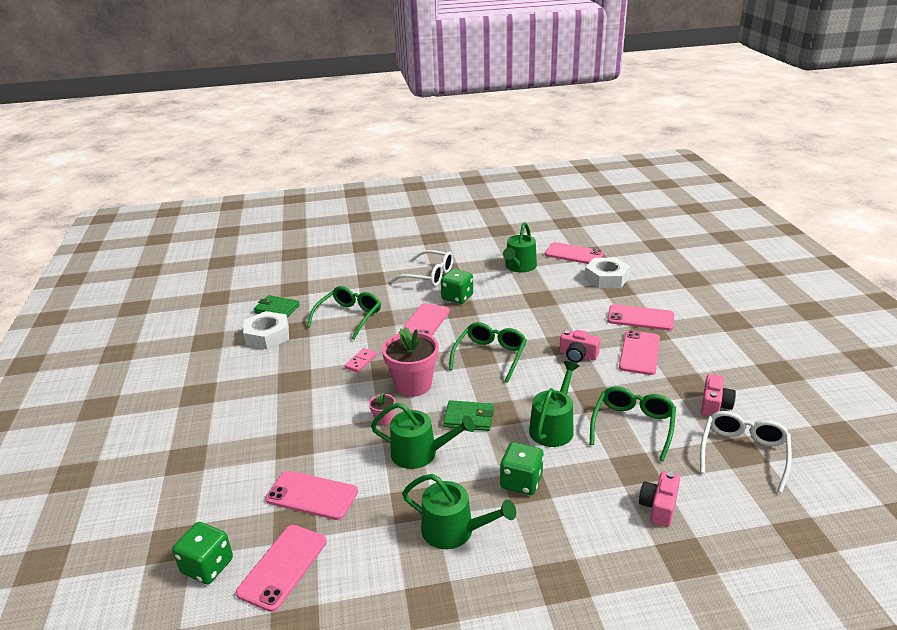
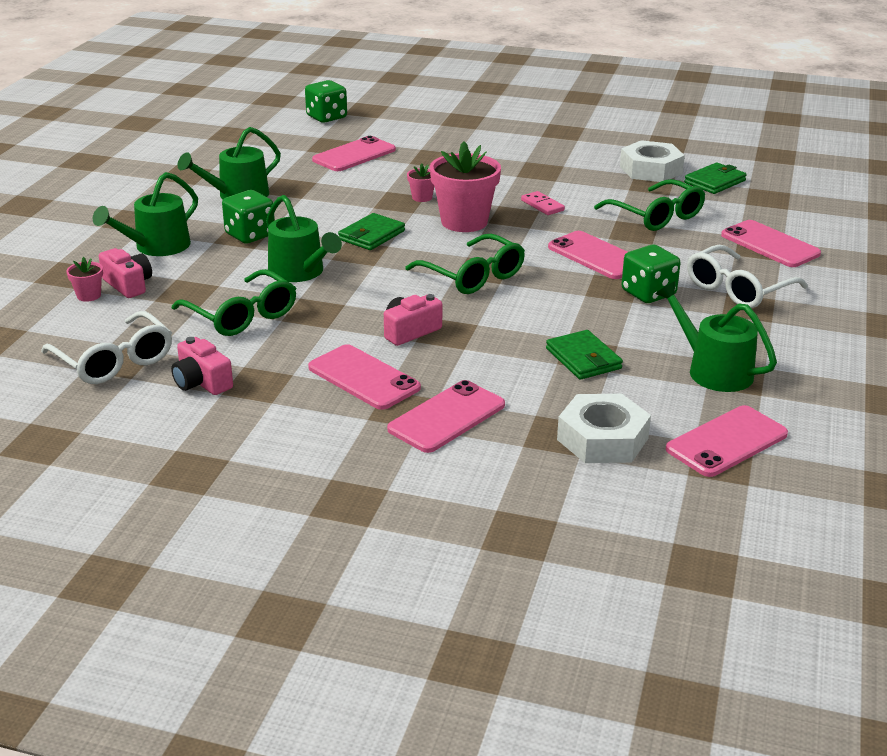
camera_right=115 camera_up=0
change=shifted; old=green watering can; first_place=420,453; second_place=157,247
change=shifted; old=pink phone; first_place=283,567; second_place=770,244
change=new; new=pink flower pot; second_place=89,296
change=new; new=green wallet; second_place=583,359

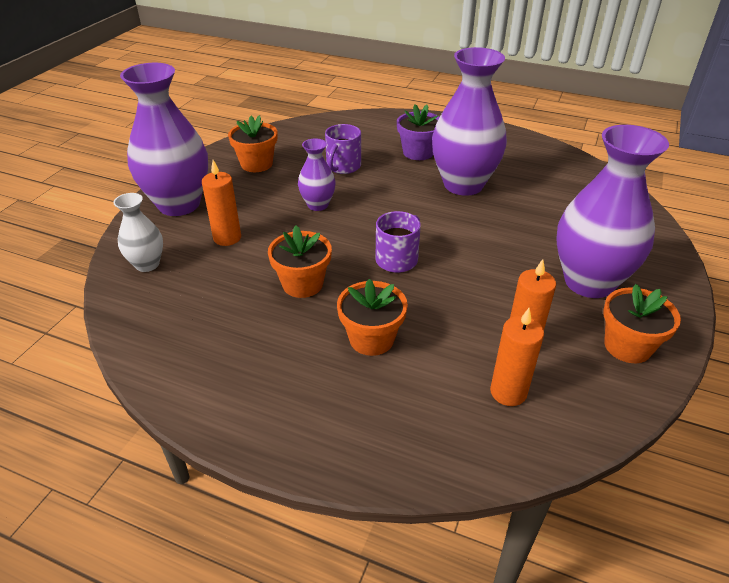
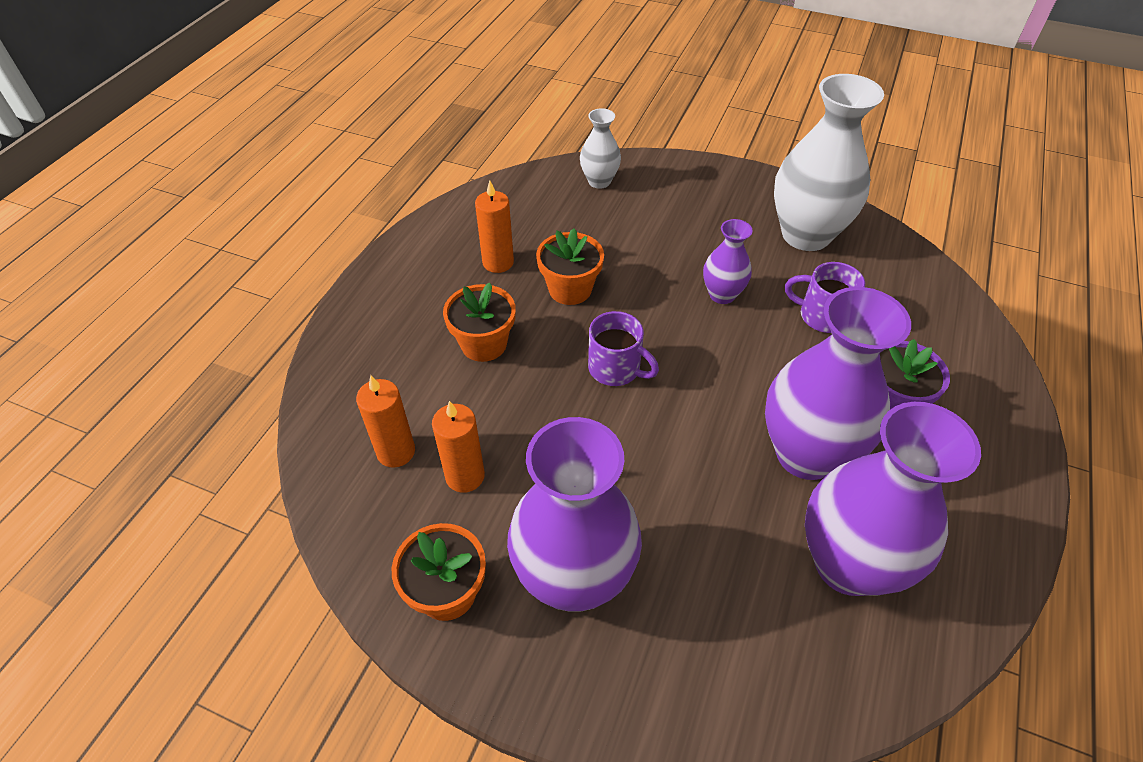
camera_right=90 camera_up=10
change=shifted; old=purple vase; first_place=179,204; second_place=848,564
change=swapped; old=orange flower pot; new=white vase; first_place=256,164; second_place=806,235
change=shifted; old=orange candle; first_place=227,238; second_place=498,262

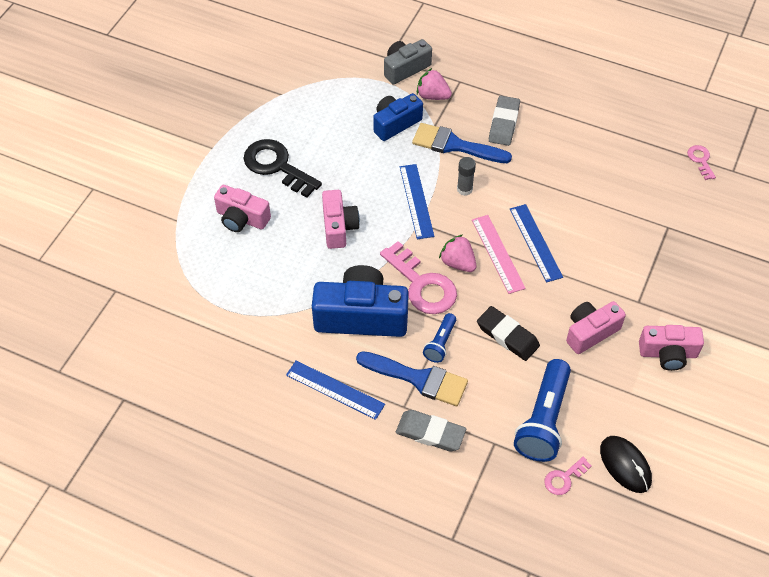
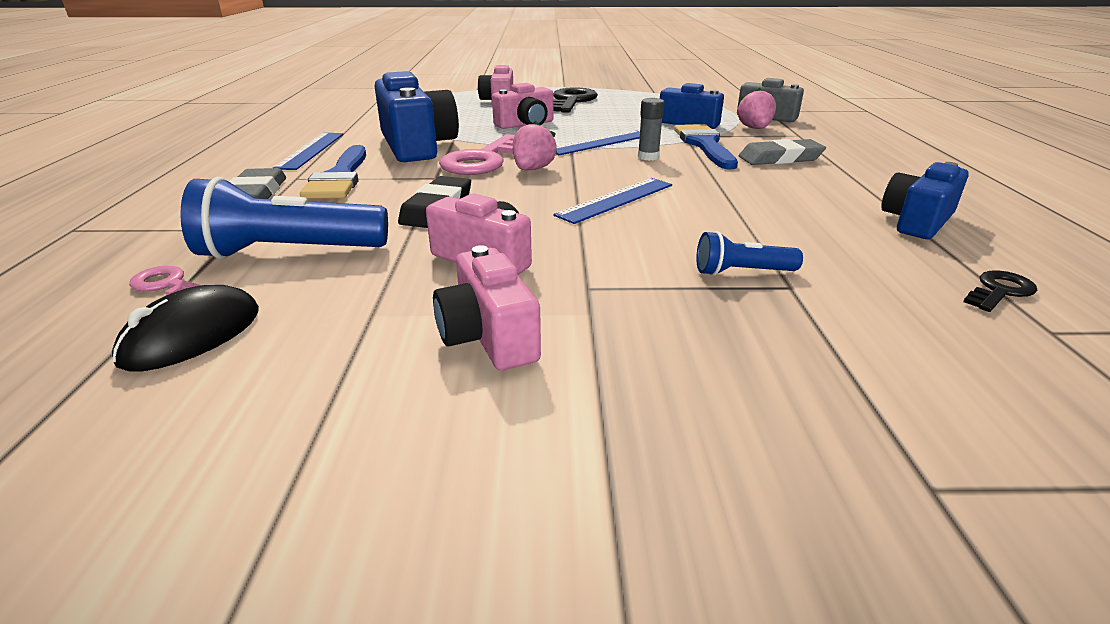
camera_right=65 camera_up=-25
change=repainted; old=pink key; new=black key; first_place=700,160; second_place=999,291
change=gone; old=pink ruler; first_place=498,253
change=shifted; old=blue flashlight; first_place=440,343; second_place=741,272
change=new; new=blue camera; second_place=917,221

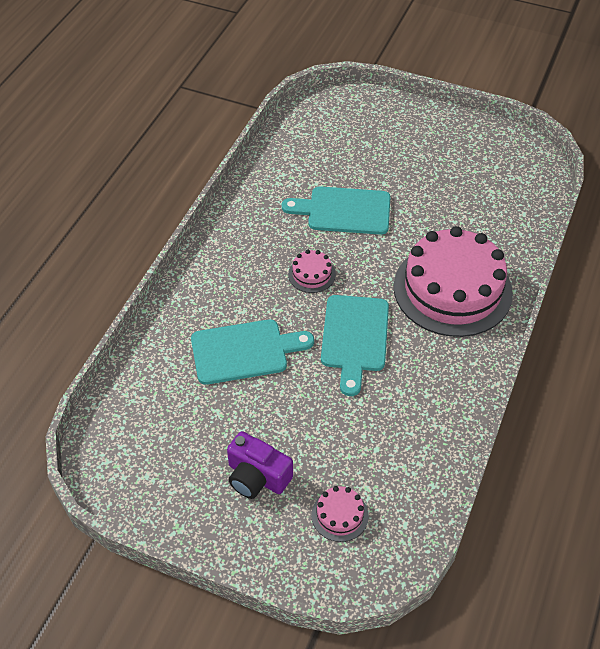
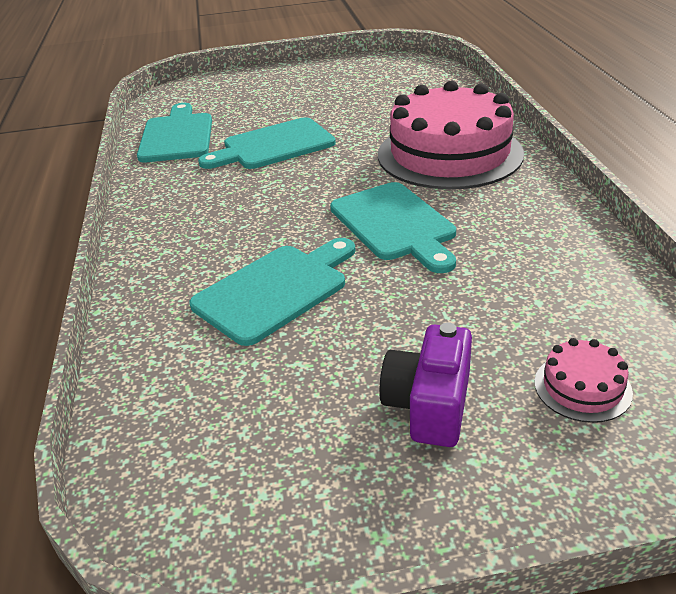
camera_right=-30 camera_up=-15
change=gone; old=pink cake; first_place=311,274
change=rotated; old=purple camera; first_place=257,477; second_place=429,405; degrees=105
change=new; new=turquoise cutting board; second_place=177,136

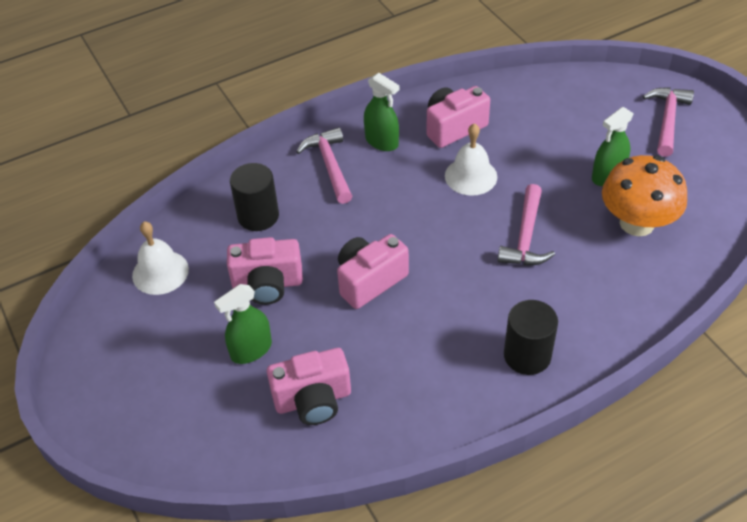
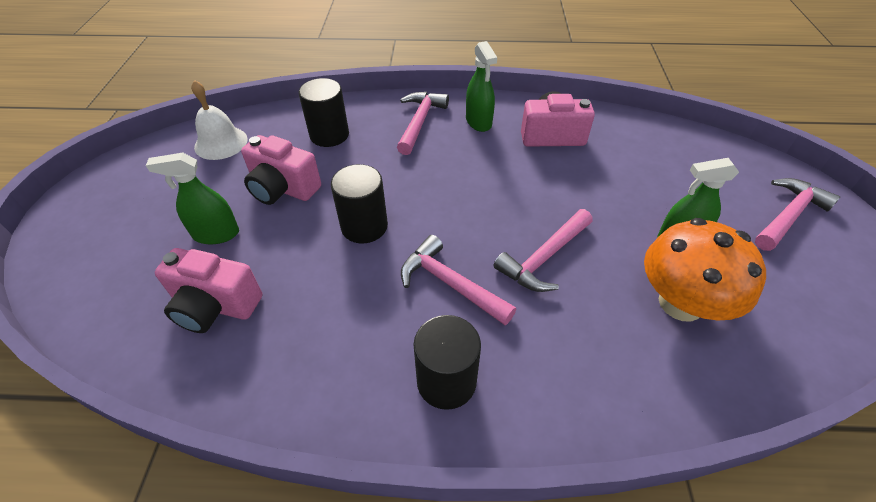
camera_right=30 camera_up=0
change=gone; old=white bell; first_place=471,176
change=swapped; old=pink camera; new=black cylinder; first_place=369,281; second_place=364,226
change=new; new=pink hammer; second_place=450,284

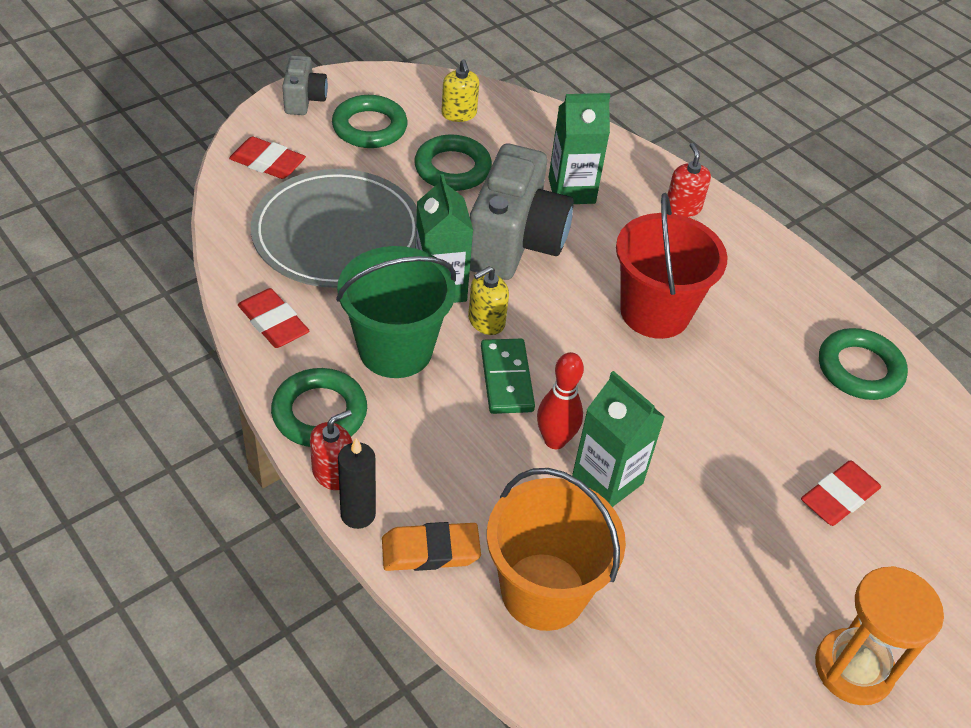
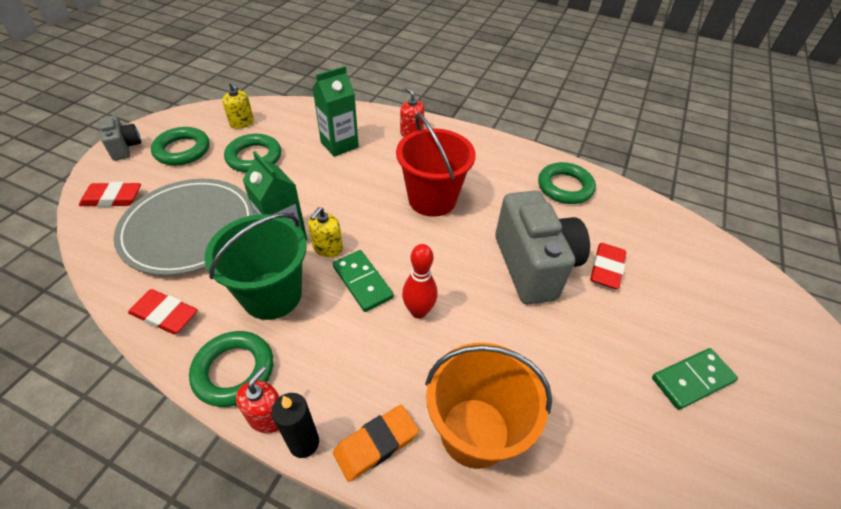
camera_right=-25 camera_up=0
change=shifted; old=grey camera; first_place=515,243; second_place=534,266
change=gone; old=green carton; first_place=607,480
change=swapped; old=orange hourglass; new=green domino; first_place=853,668; second_place=692,379

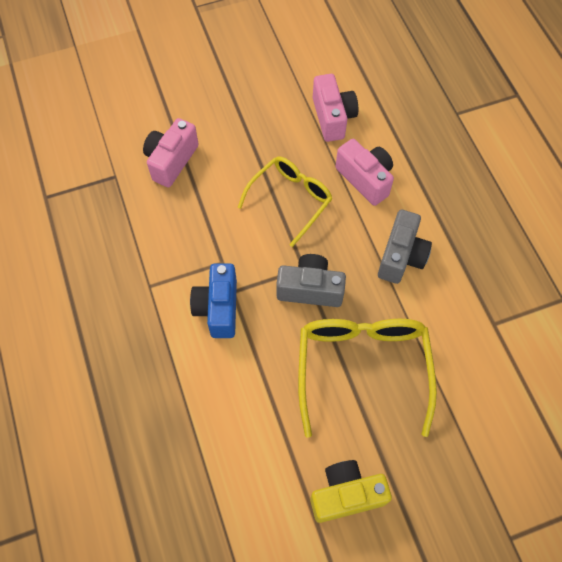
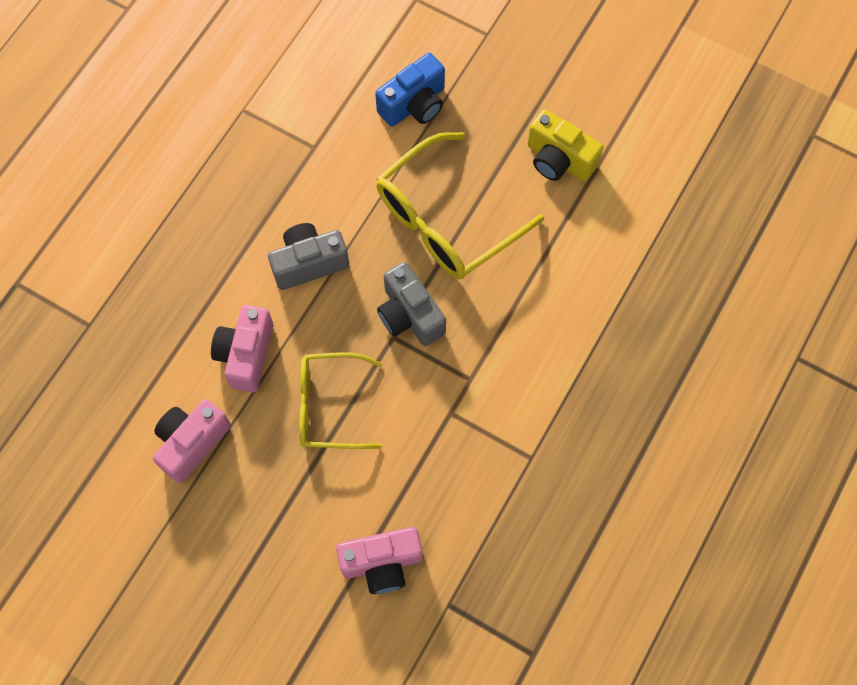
camera_right=-130 camera_up=5
change=shifted; old=blue camera; first_place=218,308; second_place=414,104

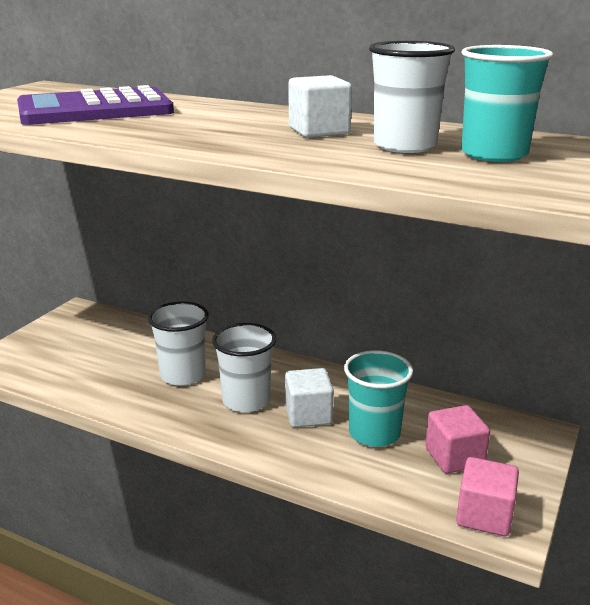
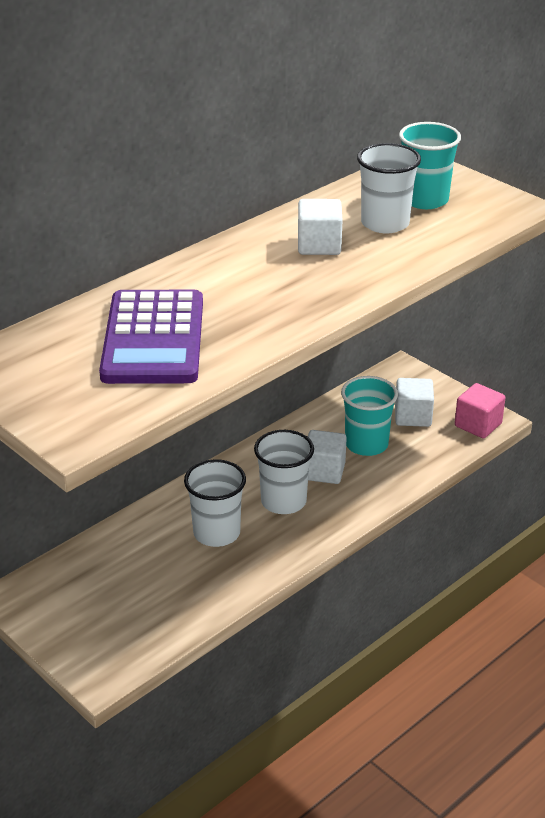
camera_right=-70 camera_up=10
change=repainted; old=pink cube; new=white cube; first_place=454,457; second_place=413,416

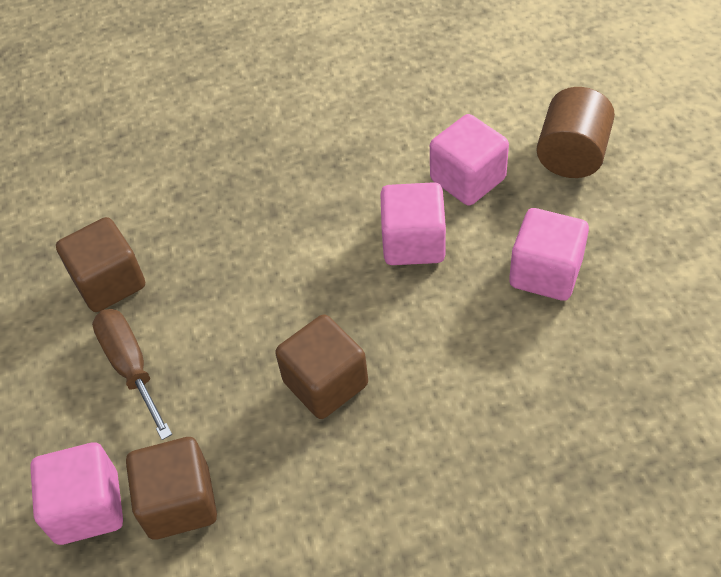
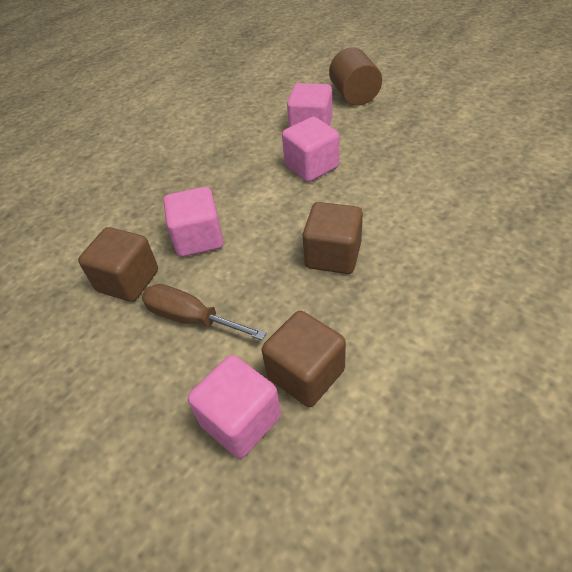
camera_right=-35 camera_up=-5
change=shifted; old=pink cube; first_place=545,273; second_place=199,239

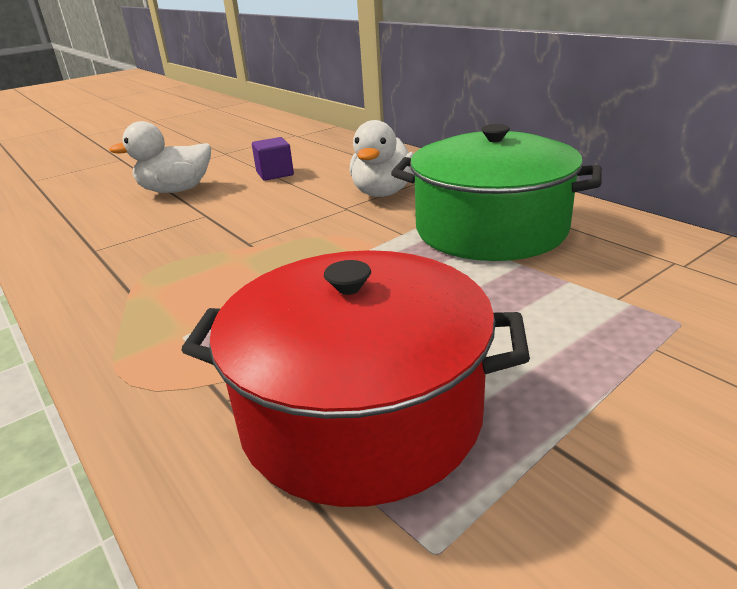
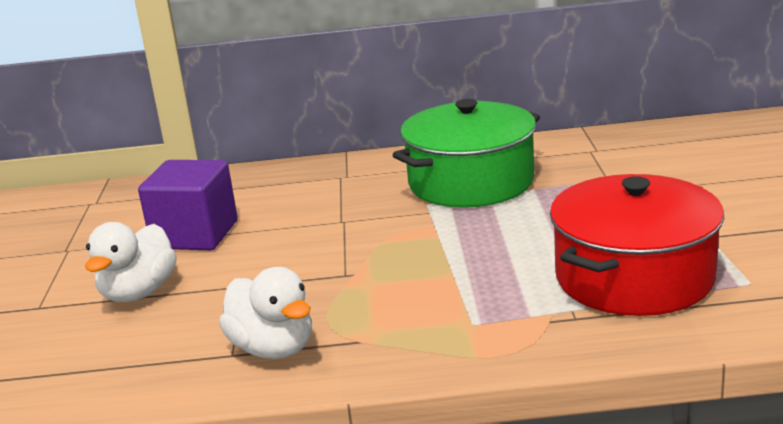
camera_right=-55 camera_up=-5
change=shifted; old=white duck; first_place=383,192; second_place=273,348
change=scaled; old=purple cube; first_place=275,174; second_place=195,235; factor=1.83

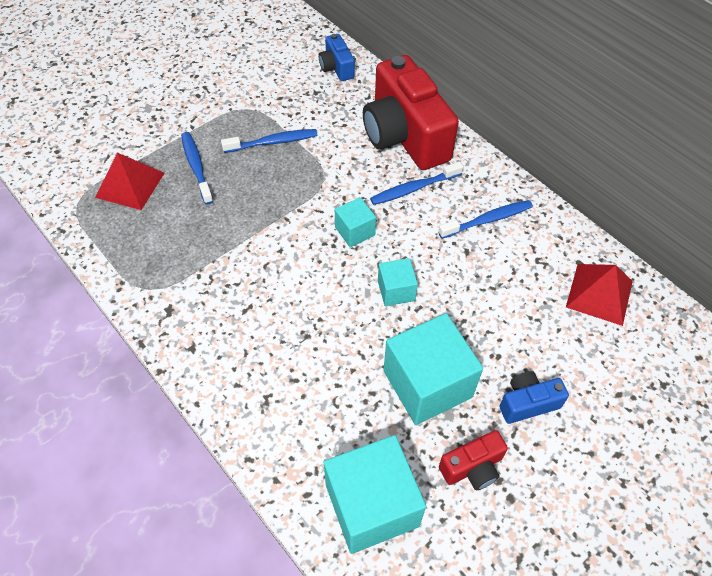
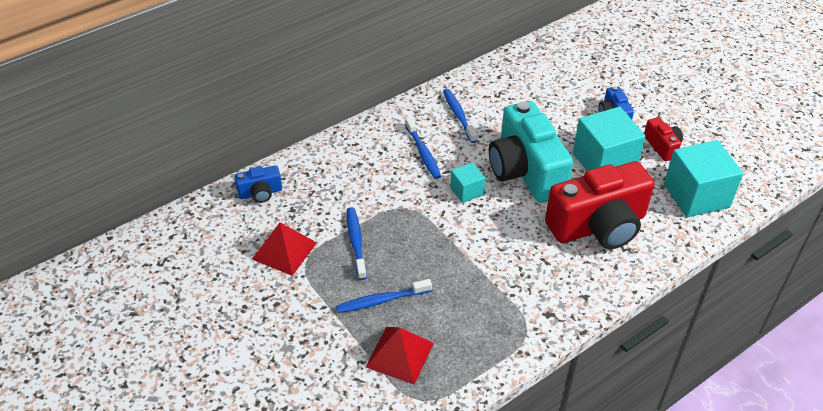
camera_right=-85 camera_up=-10
change=shifted; old=red camera; first_place=405,136; second_place=598,226
change=swapped; old=turquoise cube; new=turquoise camera; first_place=396,291; second_place=525,171
change=shifted; old=red pyramid; first_place=599,294; second_place=284,250

